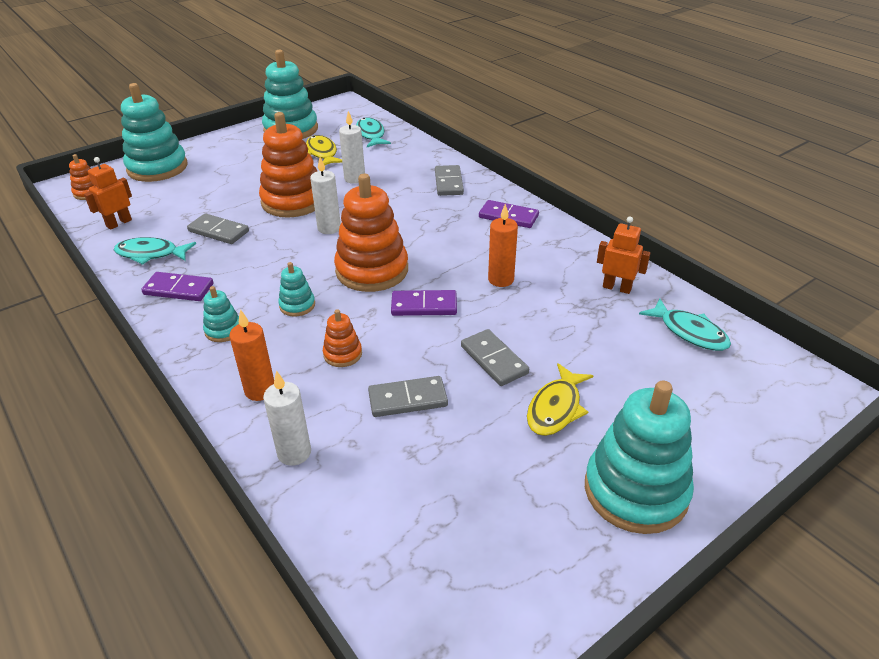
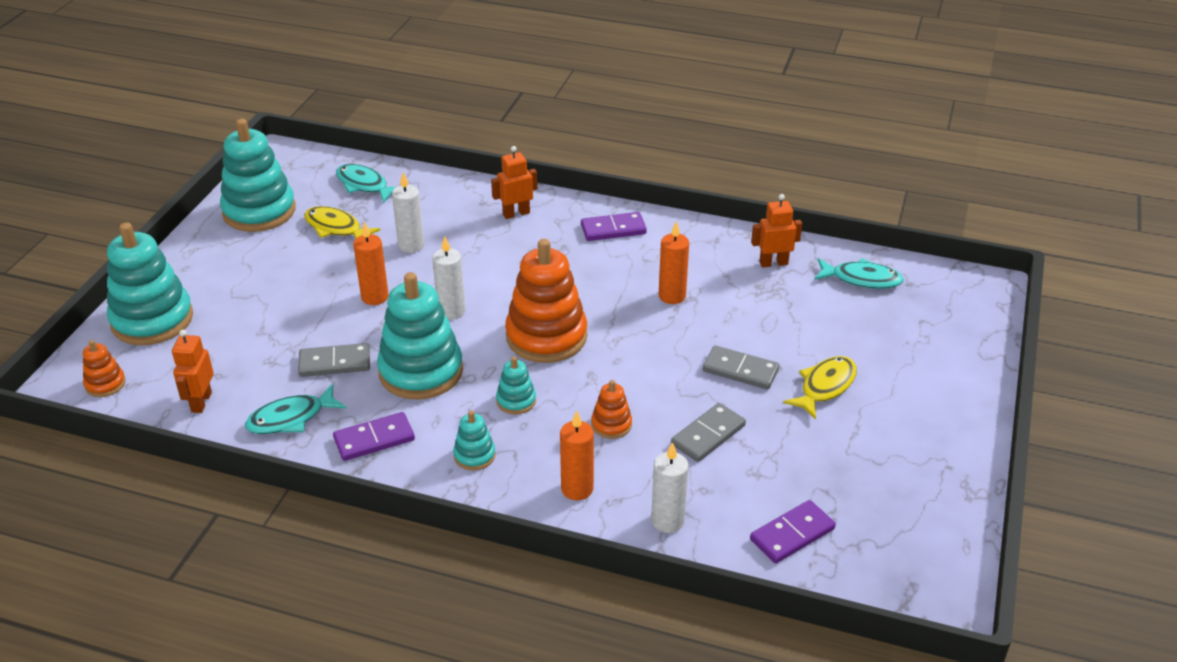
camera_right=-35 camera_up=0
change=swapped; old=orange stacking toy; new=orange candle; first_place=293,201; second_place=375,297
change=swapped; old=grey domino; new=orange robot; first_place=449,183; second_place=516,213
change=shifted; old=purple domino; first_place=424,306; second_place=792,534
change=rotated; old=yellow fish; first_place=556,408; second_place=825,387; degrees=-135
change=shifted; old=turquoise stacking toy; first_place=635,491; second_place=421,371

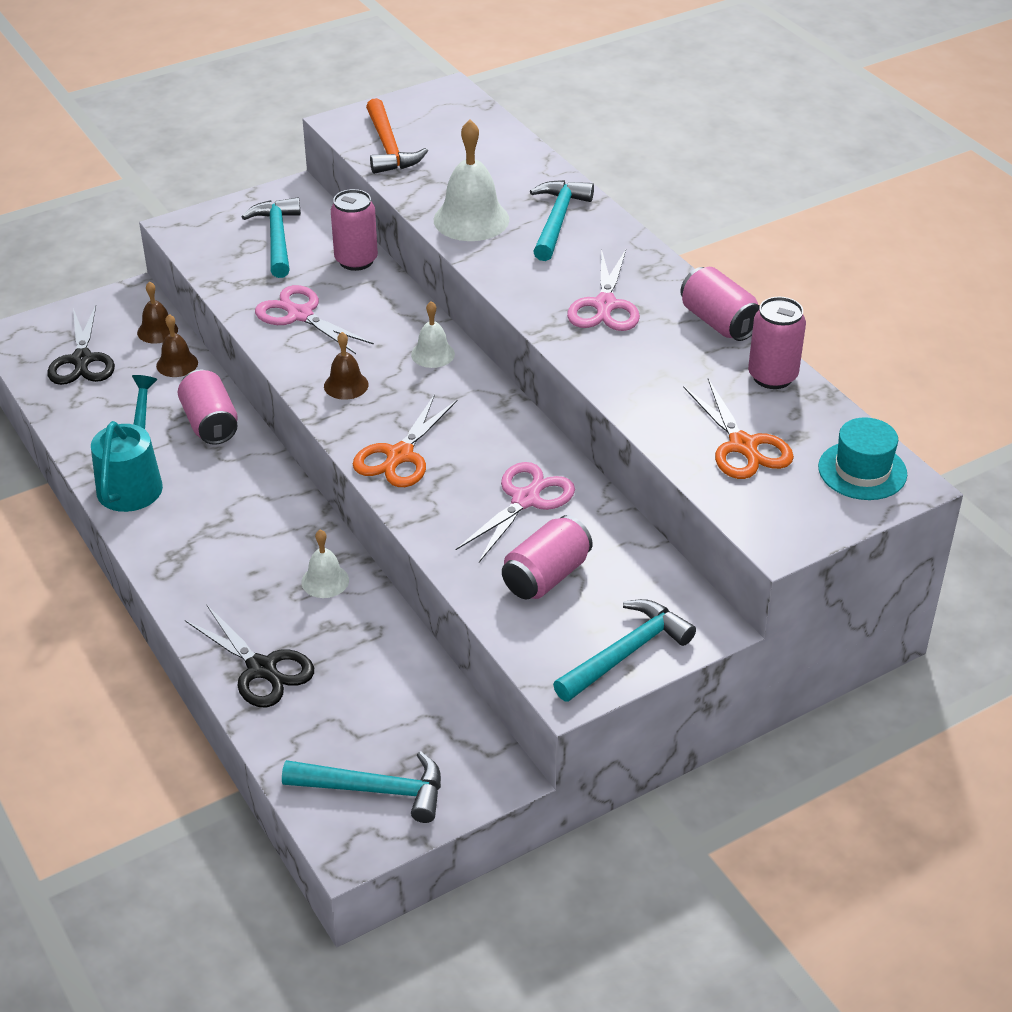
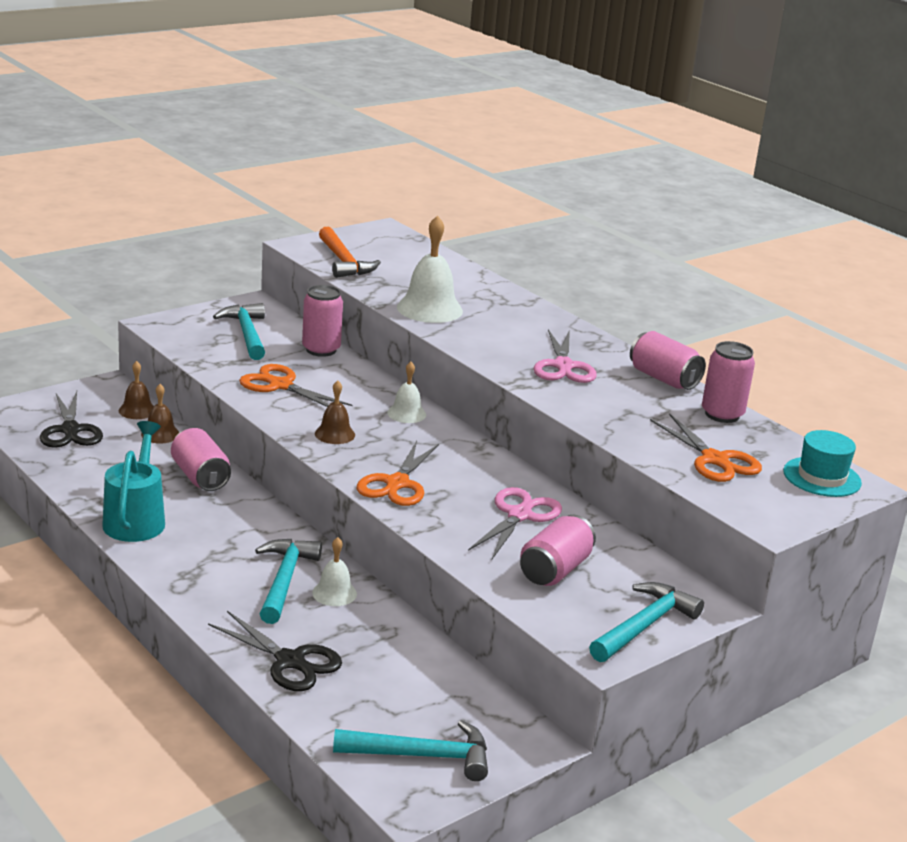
camera_right=-10 camera_up=-15
change=shifted; old=turquoise hammer; first_place=557,221; second_place=284,580
change=repainted; old=pink scissors; new=orange scissors; first_place=300,315; second_place=280,385

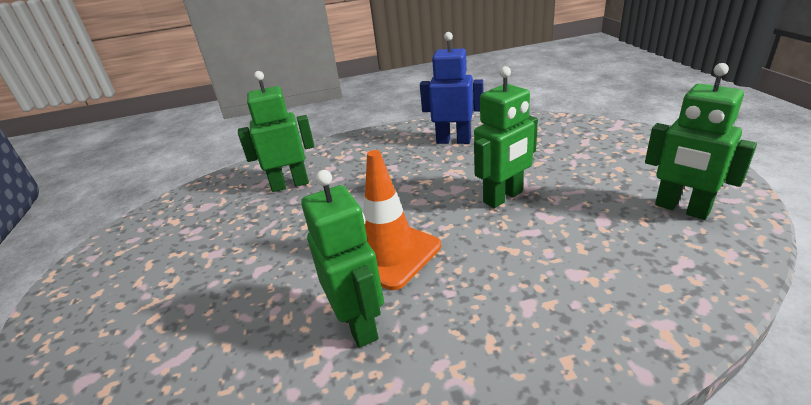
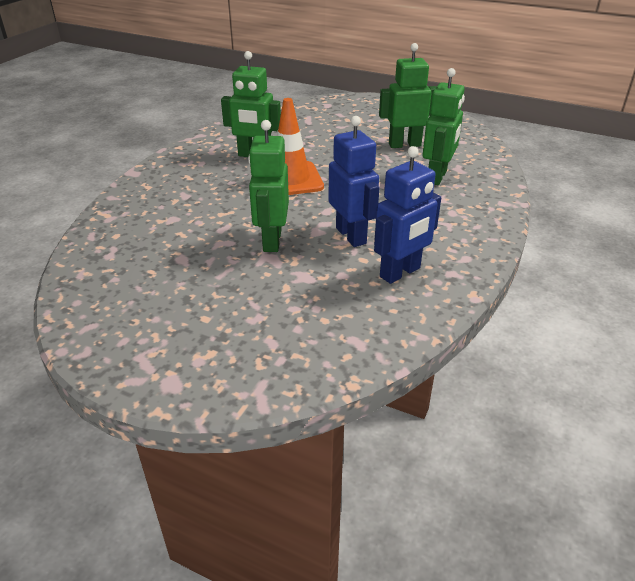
camera_right=125 camera_up=5
change=shifted; old=green robot; first_place=681,209; second_place=404,145
change=new; new=blue robot; second_place=351,235

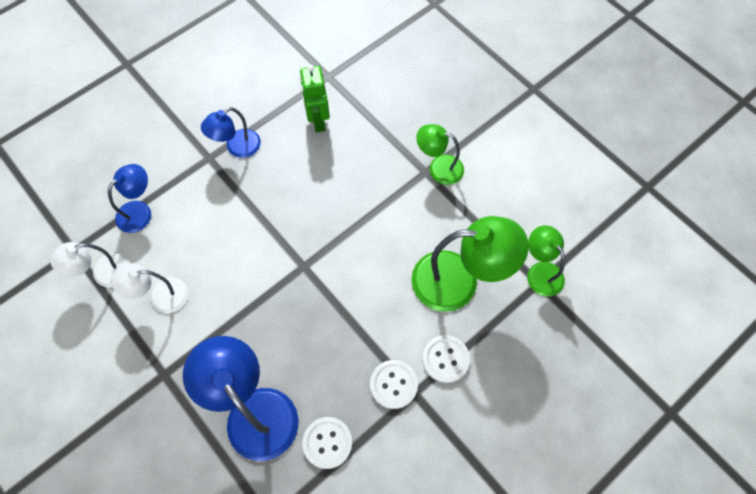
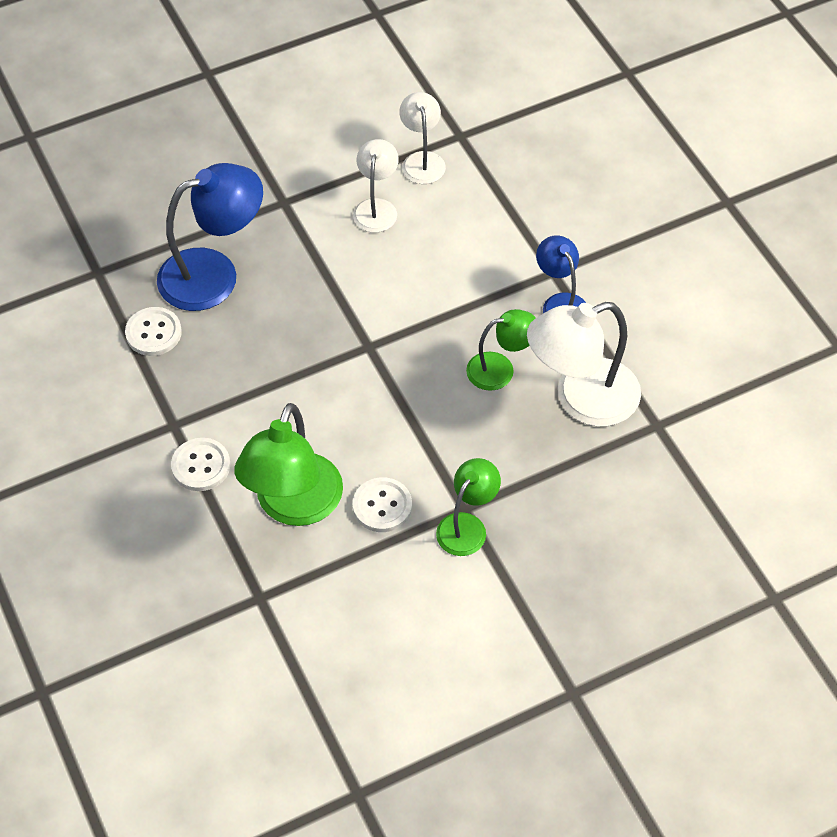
camera_right=105 camera_up=-10
change=swapped; old=green robot; new=white lamp; first_place=318,121; second_place=581,399
change=gone; old=blue lamp; first_place=139,211
change=shifted; old=green lamp; first_place=540,272; second_place=500,369
change=shifted; old=white button; first_place=393,384; second_place=382,506

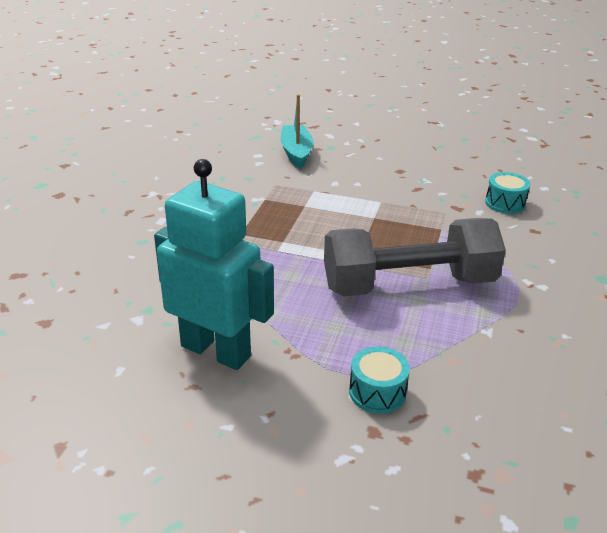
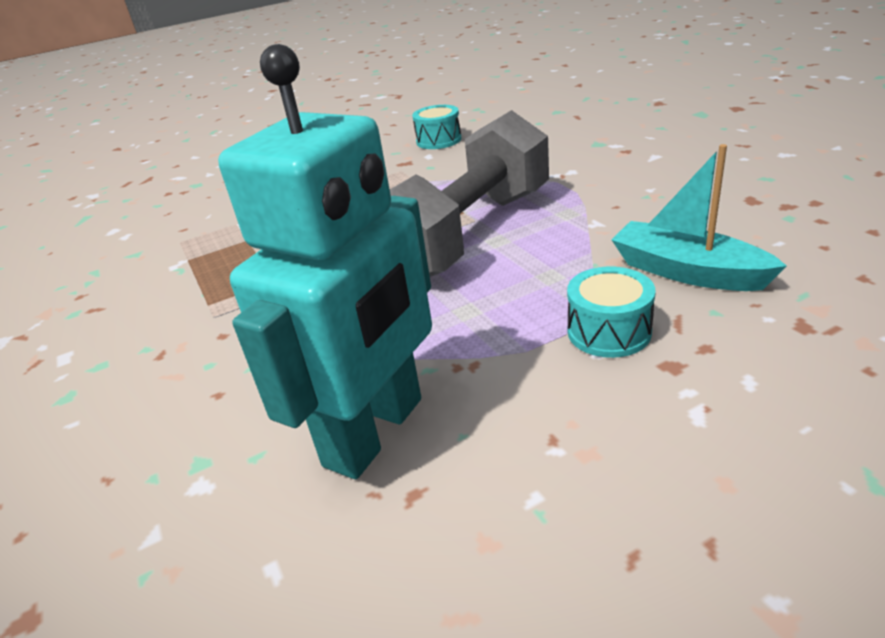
camera_right=-40 camera_up=0
change=shifted; old=turquoise boat; first_place=296,153; second_place=687,272
change=rotated; old=turquoise robot; first_place=216,351; second_place=376,432; degrees=135

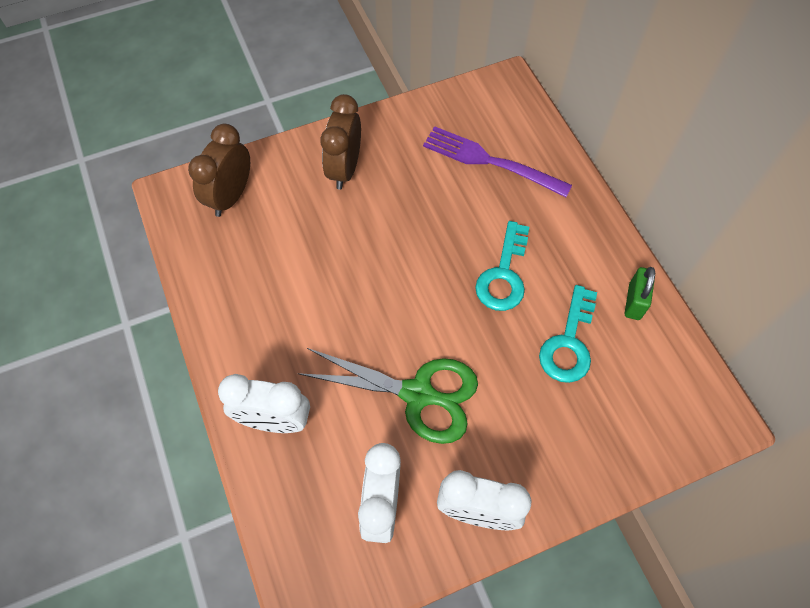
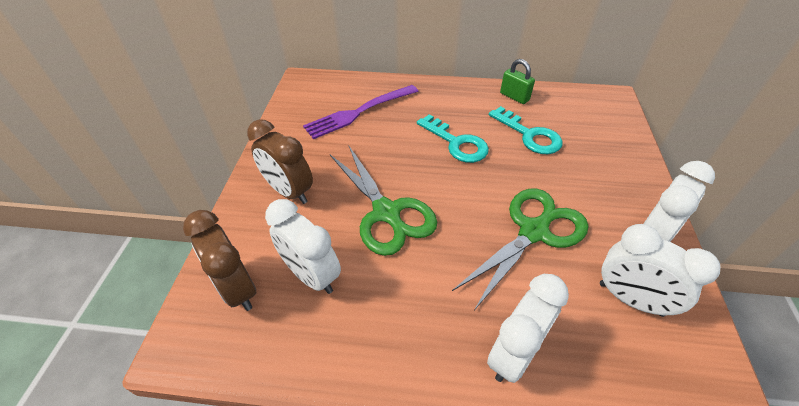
camera_right=-60 camera_up=-15
change=new; new=green scissors; second_place=386,213
change=new; new=white clock; second_place=312,275

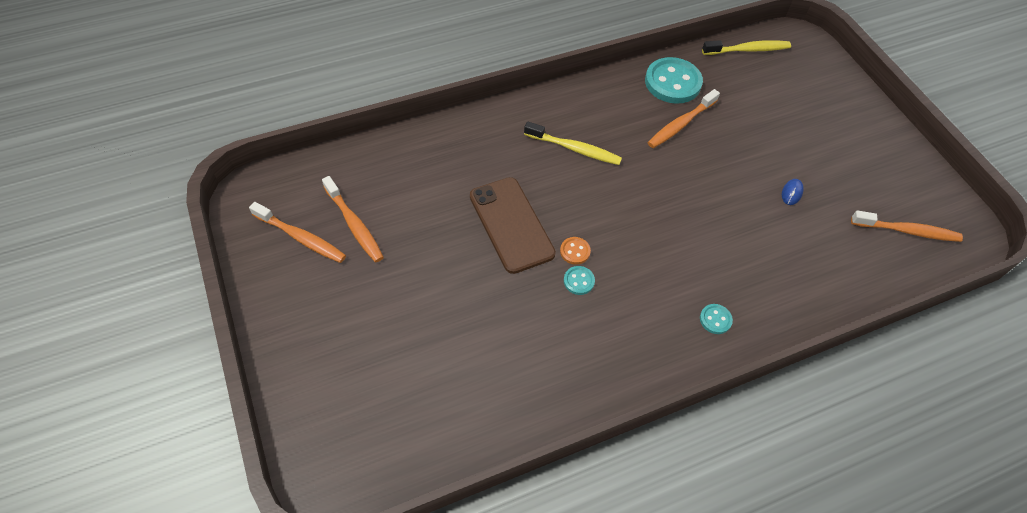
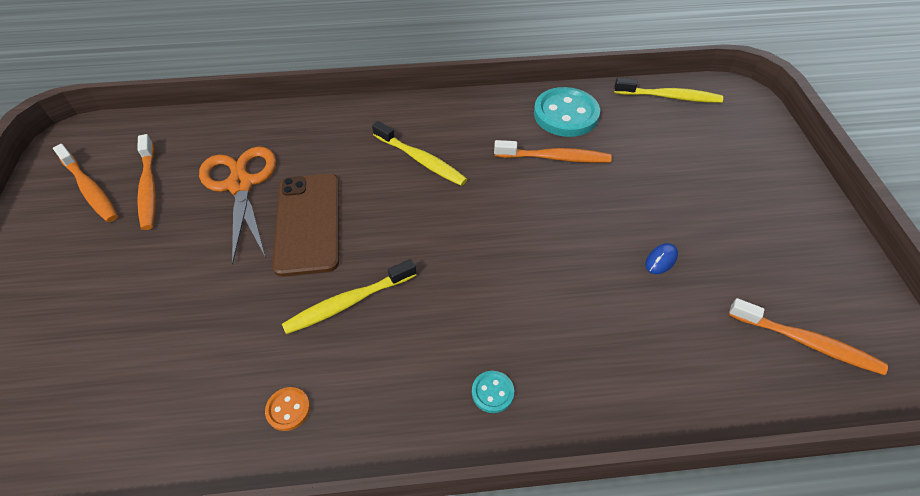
camera_right=20 camera_up=-5
change=rotated; old=orange toothbrush; first_place=680,124; second_place=555,158; degrees=-150
change=shifted; old=orange button; first_place=575,251; second_place=288,409
change=swapped; old=turquoise button; new=yellow toothbrush; first_place=579,281; second_place=348,302
change=new; new=orange scissors; second_place=240,184

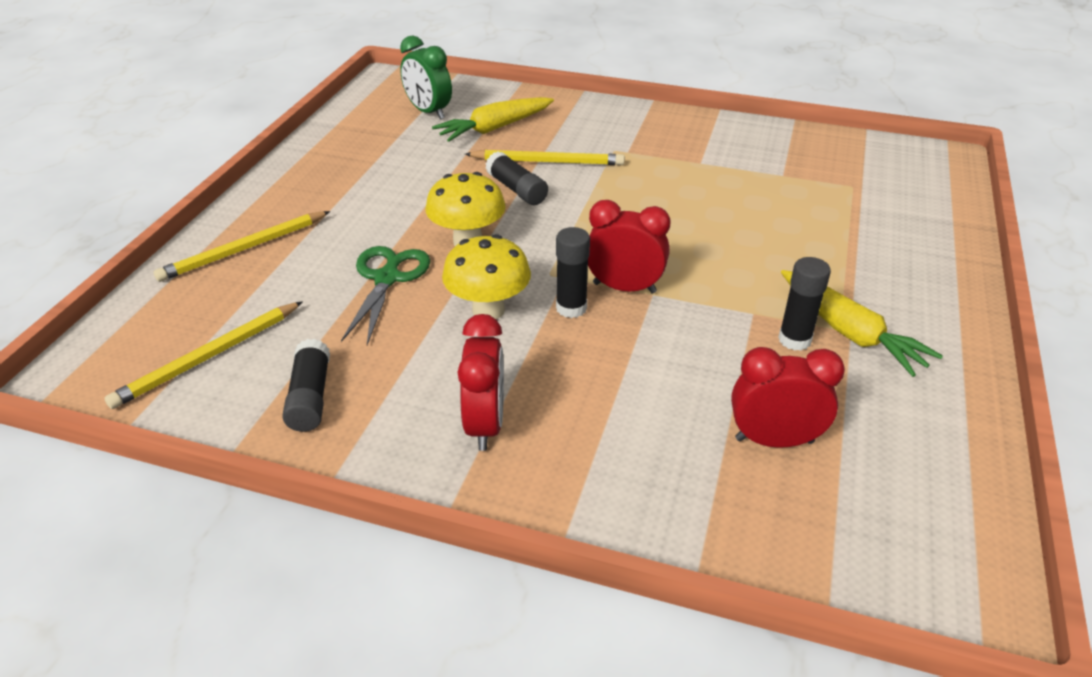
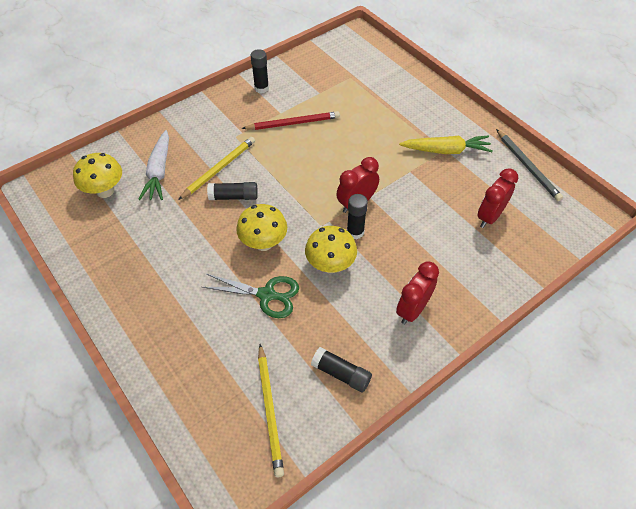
camera_right=-55 camera_up=15
change=swapped; old=green clock; new=yellow mushroom; first_place=428,112; second_place=105,191
change=repainted; old=yellow carrot; new=white carrot; first_place=494,128; second_place=159,171
change=gone; old=yellow pencil; first_place=244,249
change=rotated; old=green scissors; first_place=387,278; second_place=266,295; degrees=150
change=shifted; old=black glue stick; first_place=794,340; second_place=261,88
change=rotated; old=red clock; first_place=485,424; second_place=412,309; degrees=-90
change=new; new=red pencil; second_place=293,123
change=new; new=grey pencil; second_place=527,166

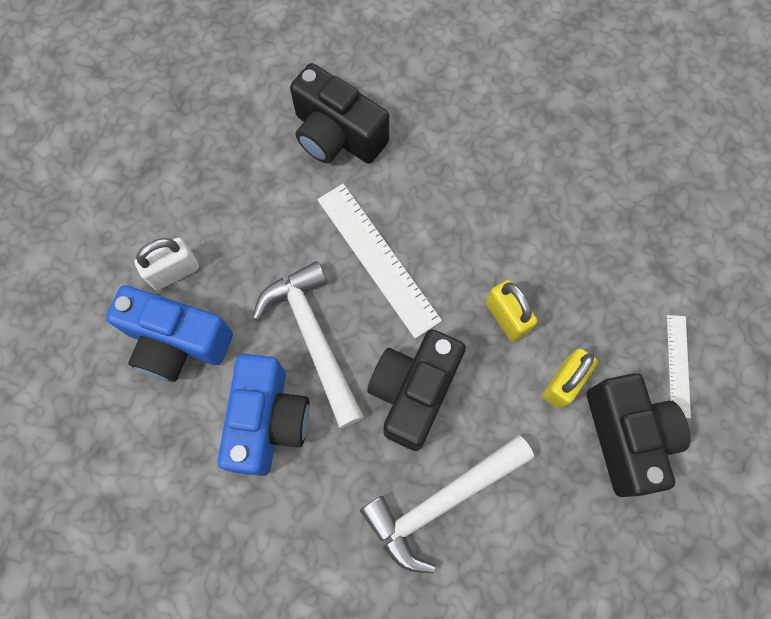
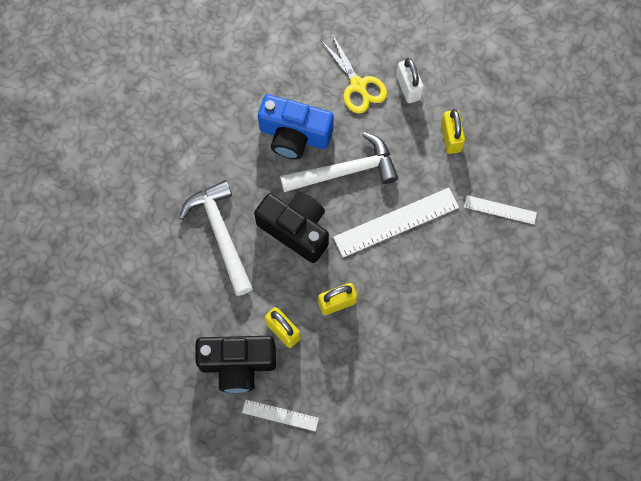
camera_right=100 camera_up=0
change=swapped; old=black camera; new=white ruler; first_place=337,135; second_place=500,209
change=swapped; old=blue camera; new=yellow scissors; first_place=177,342; second_place=358,85
change=new; new=yellow padlock; second_place=451,138

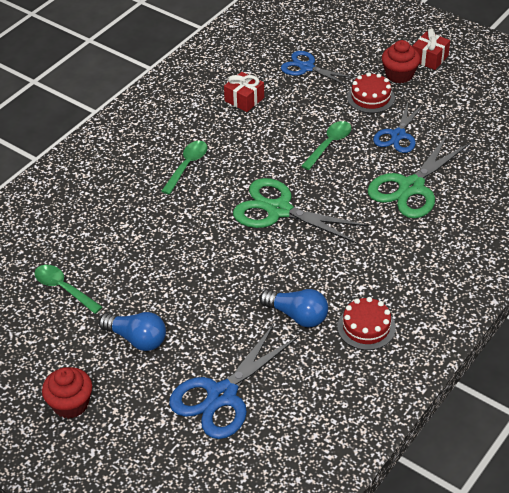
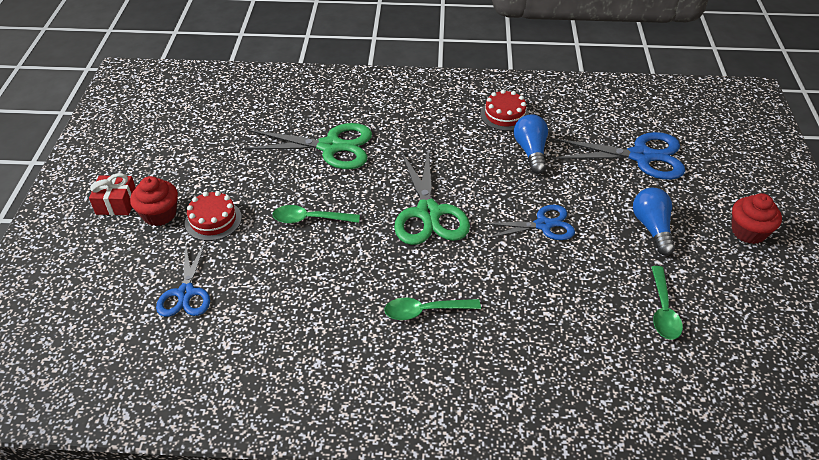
camera_right=-125 camera_up=0
change=gone; old=red gift; first_place=244,99
change=shifted; old=blue scissors; first_place=398,135; second_place=543,225

